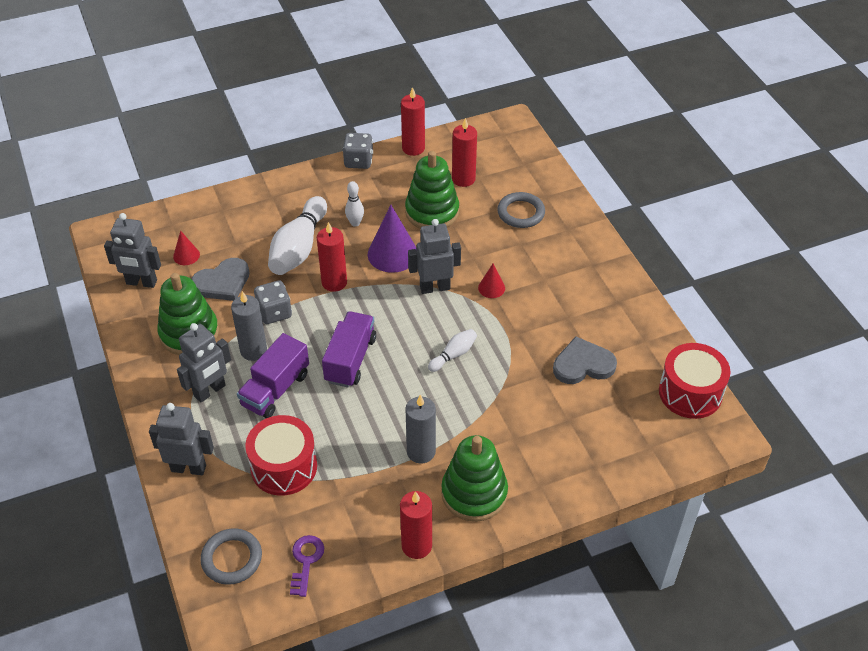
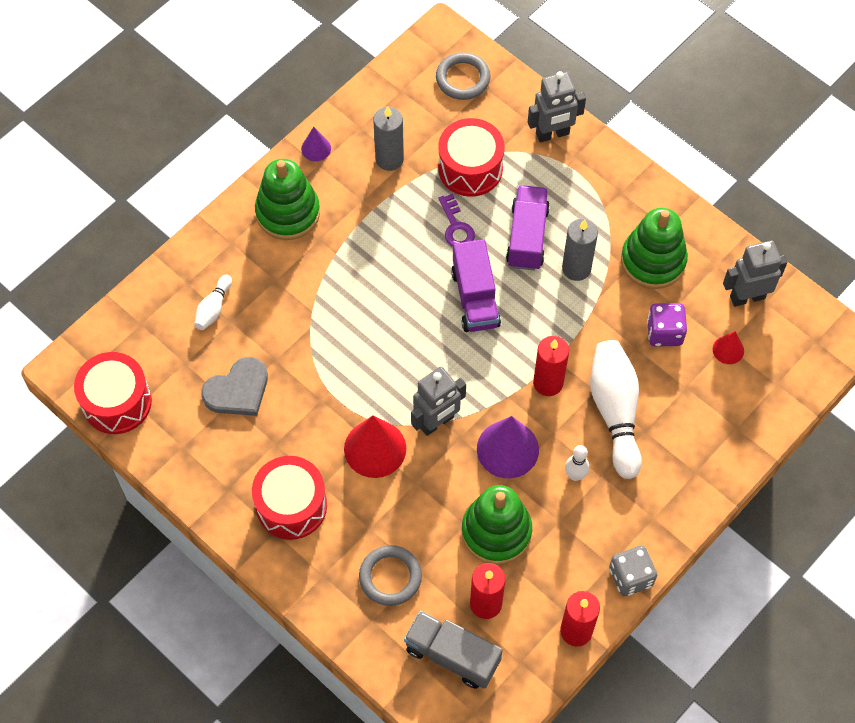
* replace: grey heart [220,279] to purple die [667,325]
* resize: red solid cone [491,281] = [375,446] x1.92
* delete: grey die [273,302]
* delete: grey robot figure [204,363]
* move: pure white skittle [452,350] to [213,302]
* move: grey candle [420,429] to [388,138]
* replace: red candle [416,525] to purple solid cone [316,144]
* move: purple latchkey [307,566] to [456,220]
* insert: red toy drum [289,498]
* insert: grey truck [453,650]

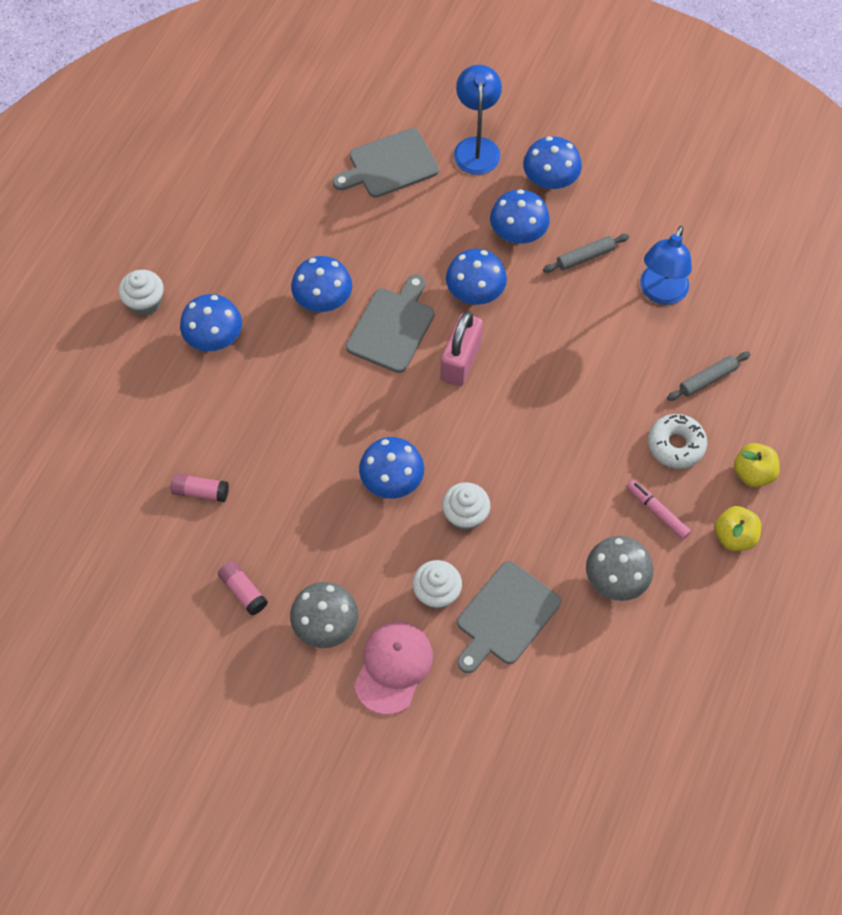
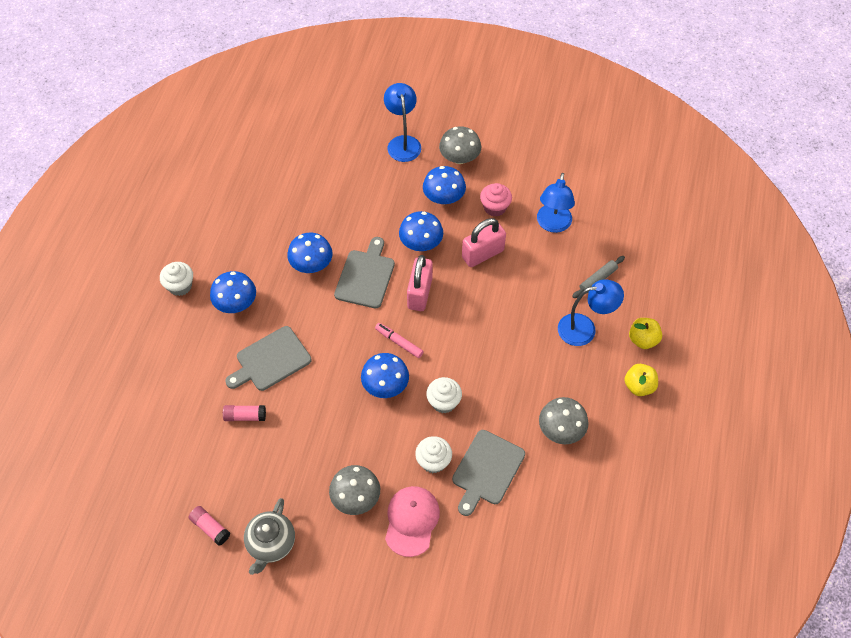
* move: grey chopping board [385,163] to [268,358]
* recolor: royal blue fungus [552,162] to grey fungus [460,145]
* replace: grey rolling pin [586,253] to rosy fairy cake [496,200]
* replace: pure white doughnut [677,441] to royal blue reading lamp [591,312]
* move: rosy marker [659,509] to [399,340]
* move: rosy stick of glue [243,588] to [209,526]
* insert: rosy padlock [484,242]
* insert: grey tea pot [269,536]

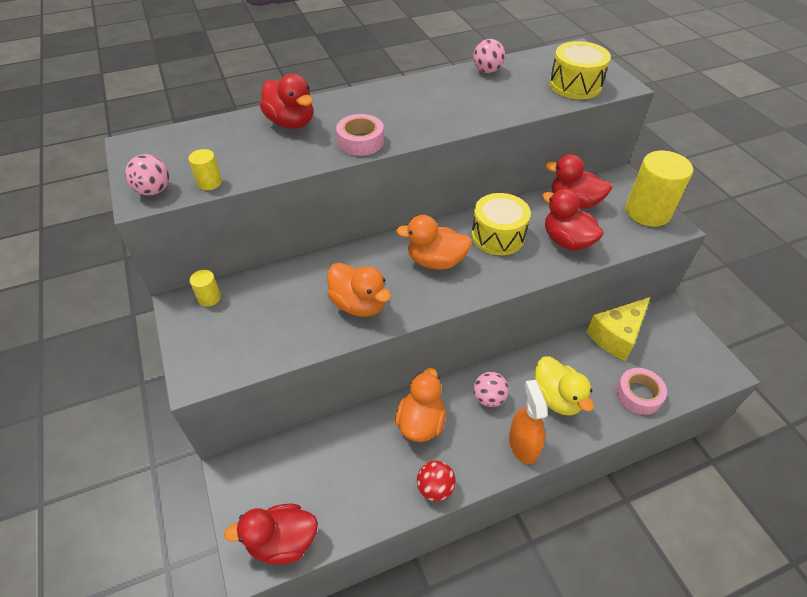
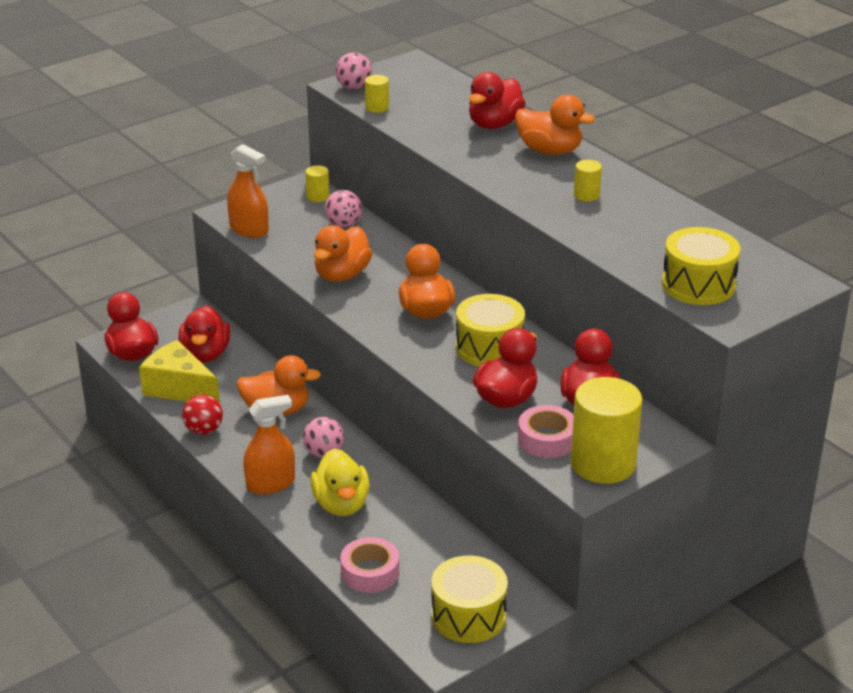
* move: rosy play ball [489,56] to [343,208]
* move: rosy sticky tape [360,135] to [546,431]
* move: bright yellow piece of cheese [618,329] to [179,371]
* rotate: bright yellow duck [564,386] = [340,482] 60 degrees counterclockwise
* insert: orange duck [555,125]
* insert: orange spray cleaner [248,191]
* insert: bright yellow cylinder [588,181]
* insert: red duck [204,334]
* insert: bright yellow toy drum [469,599]

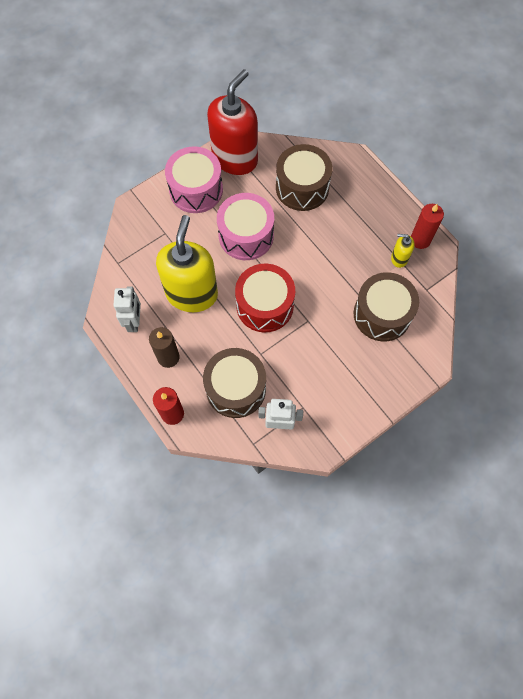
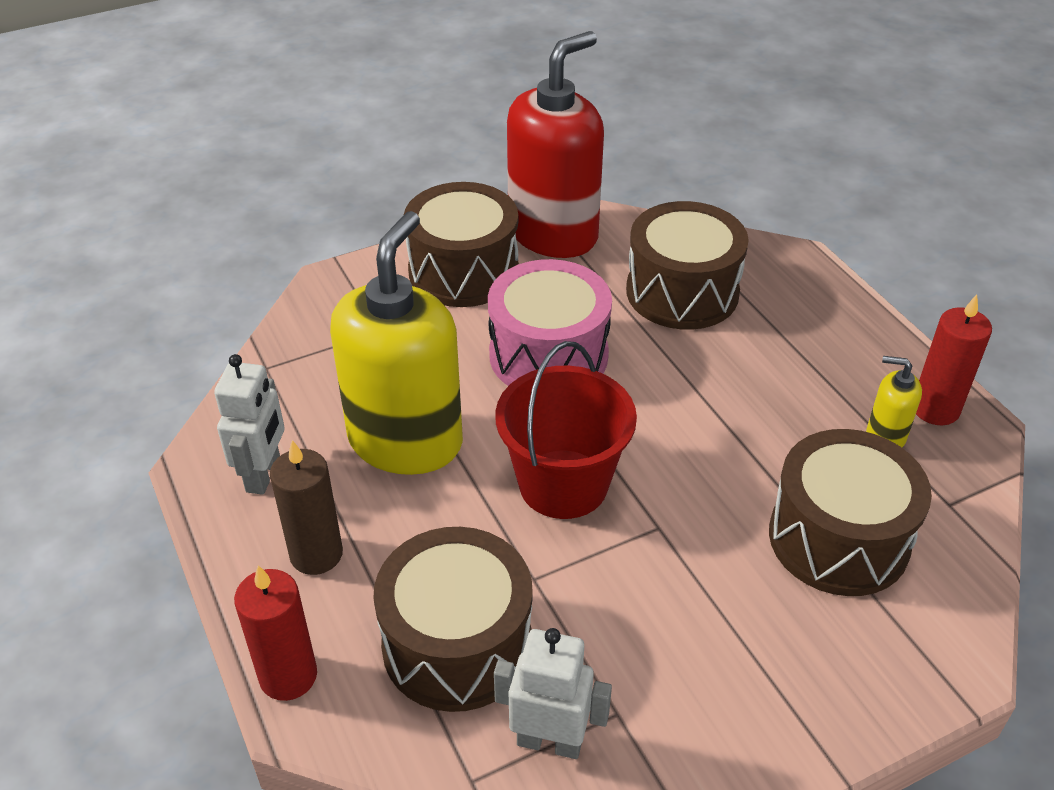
* recolor: rosy toy drum [194,179] to dark brown toy drum [461,244]
* replace: red toy drum [265,298] to red sand bucket [566,430]

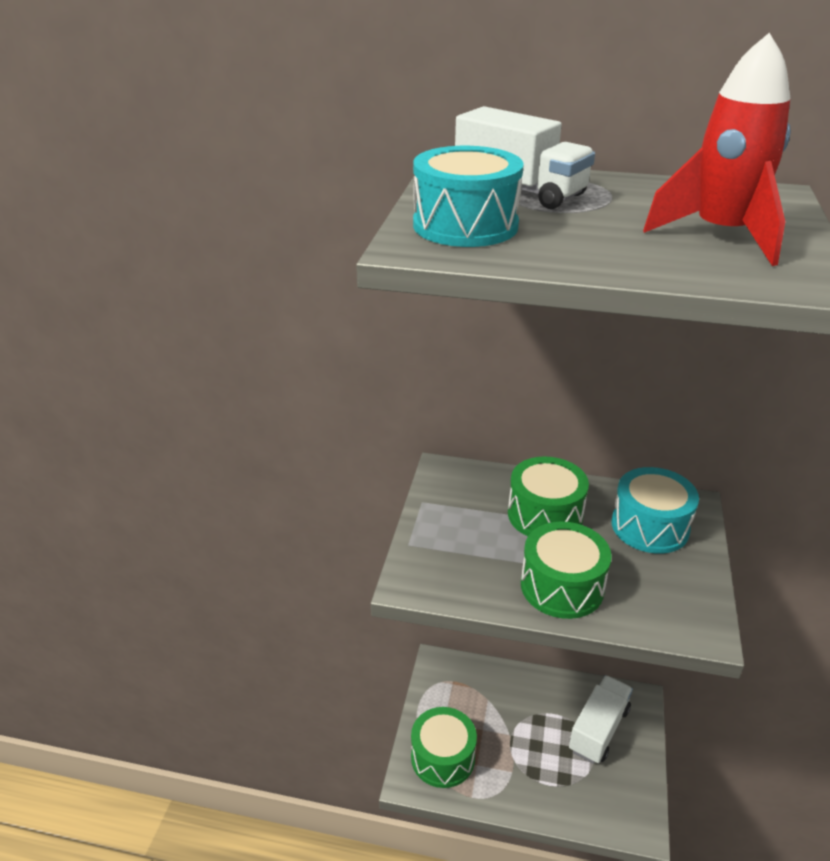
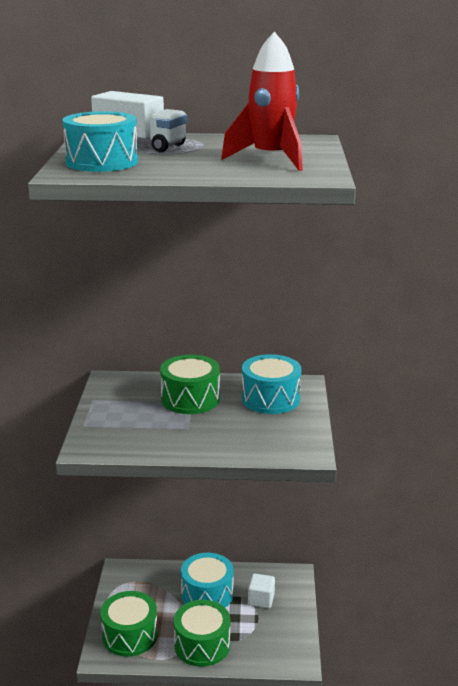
* move: green toy drum [566,570] to [202,633]
* replace: pure white truck [601,719] to pure white block [261,590]
* insert: turquoise toy drum [207,580]

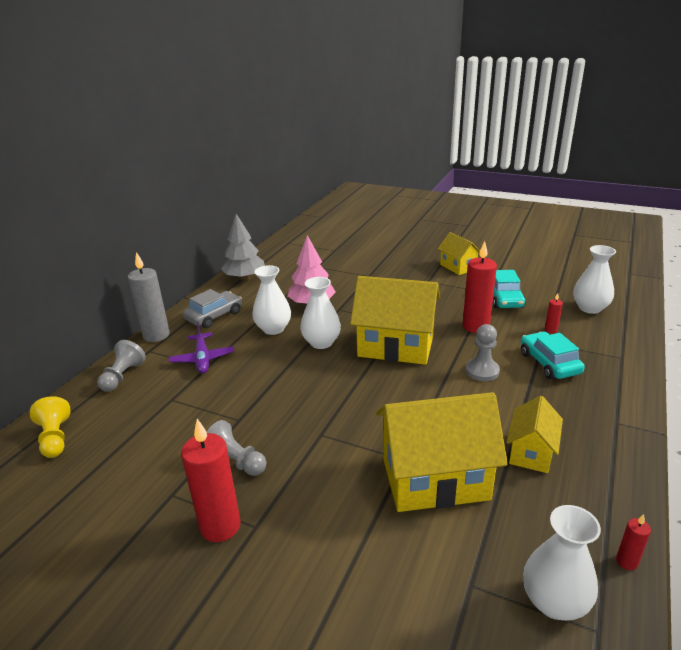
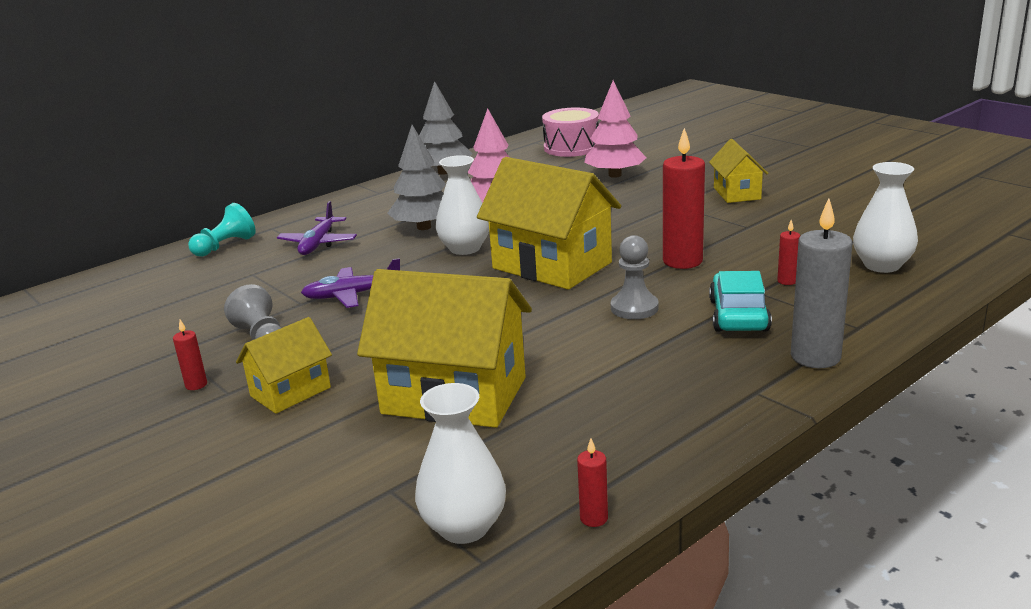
* move: grey candle [148,297] to [821,283]
* replace: pure white tall vase [271,300] to grey tree [416,177]
* delete: turquoise toy car [509,289]
* delete: grey toy car [212,308]
* recolor: grey pawn [121,366] to turquoise pawn [222,230]
* delete: bright yellow pawn [50,427]
* move: bright yellow cottage [535,434] to [284,365]
* resize: red candle [211,480] = [190,355] x0.46
* insert: rosy tree [615,129]
* insert: rosy toy drum [570,132]
* insert: purple toy plane [350,283]

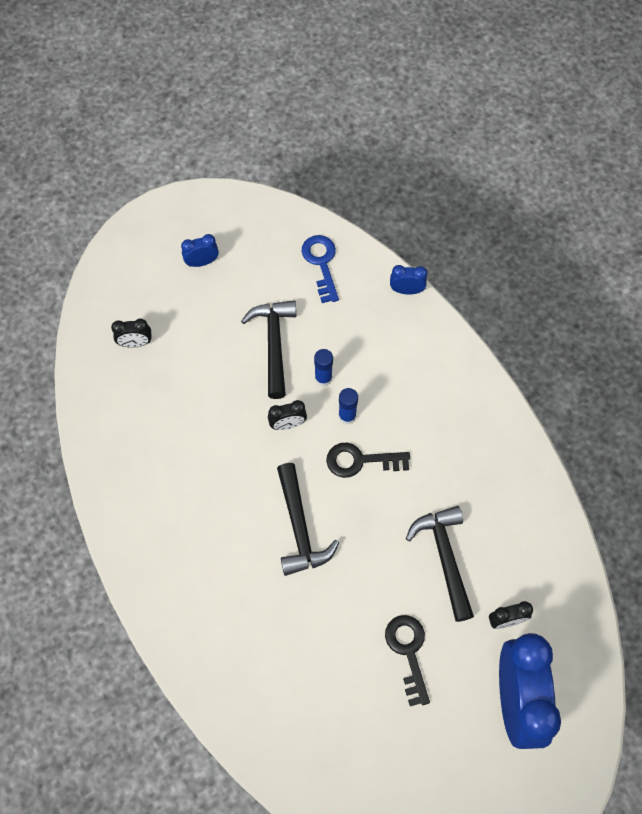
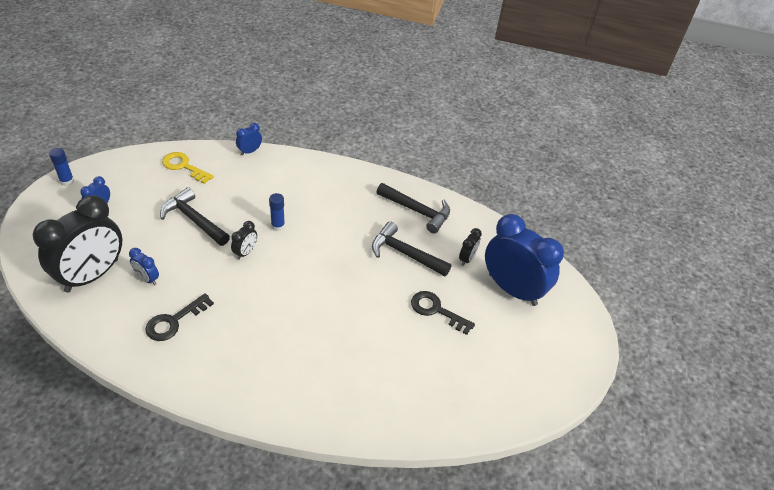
* recolor: royal blue latchkey [320,269] to bright yellow latchkey [188,168]
* resize: ebony bedside clock [131,333] = [77,244] x2.40
* move: royal blue stick of glue [323,367] to [61,167]
* move: ebony latchkey [368,460] to [179,317]
* move: ebony claw hammer [308,519] to [413,208]
* insert: royal blue bedside clock [144,266]

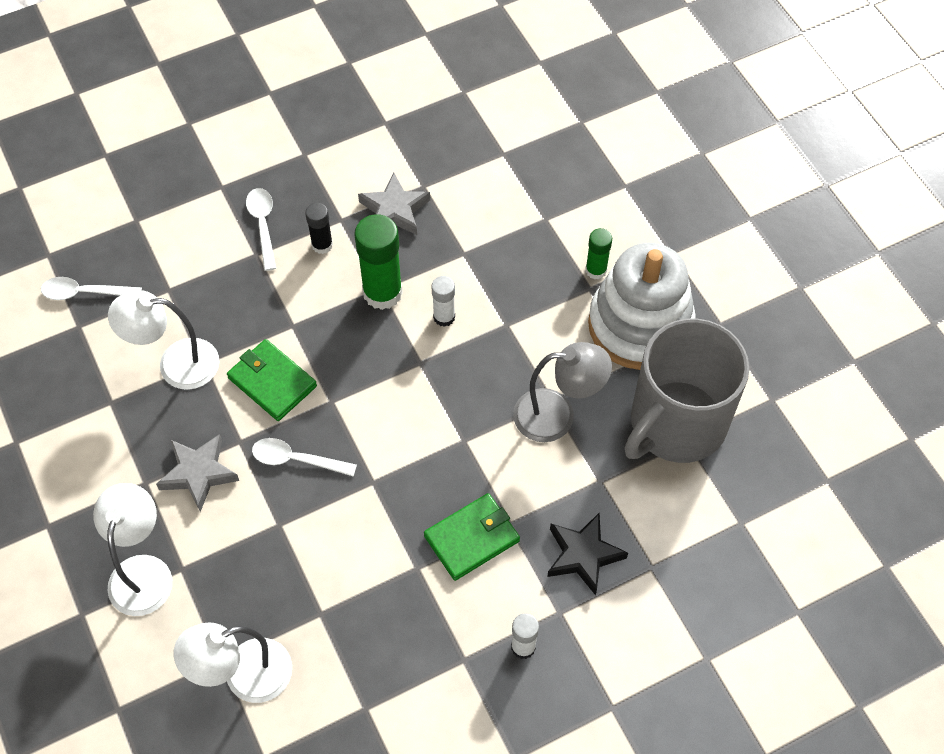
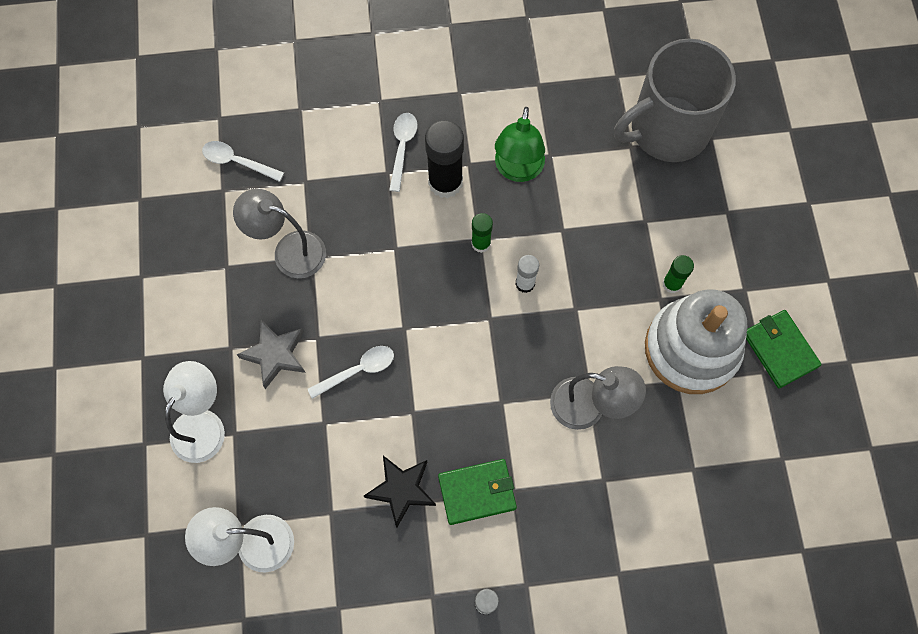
* replace: grey star shape [394,204] to green reading lamp [520,144]
* resize: ebony stick of glue [319,228] = [444,159] x1.82
* resize: green stick of glue [378,262] = [482,233] x0.55
* recolor: pure white reading lamp [164,340] to grey reading lamp [279,233]
* move: grey tea mug [687,391] to [675,100]
* move: green wallet [272,380] to [784,349]
* rotate: pure white teaspoon [304,457] = [351,372] 120 degrees clockwise
* move: ebony star shape [587,554] to [400,492]

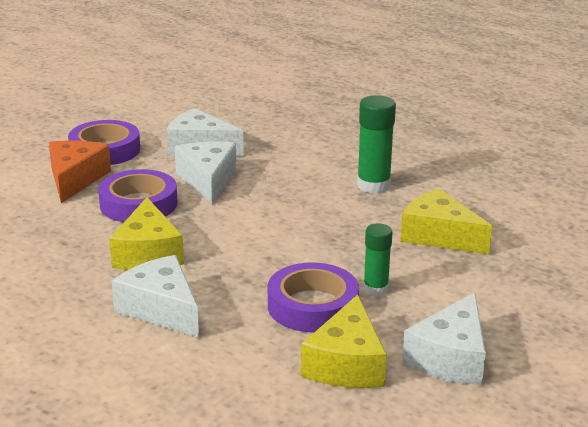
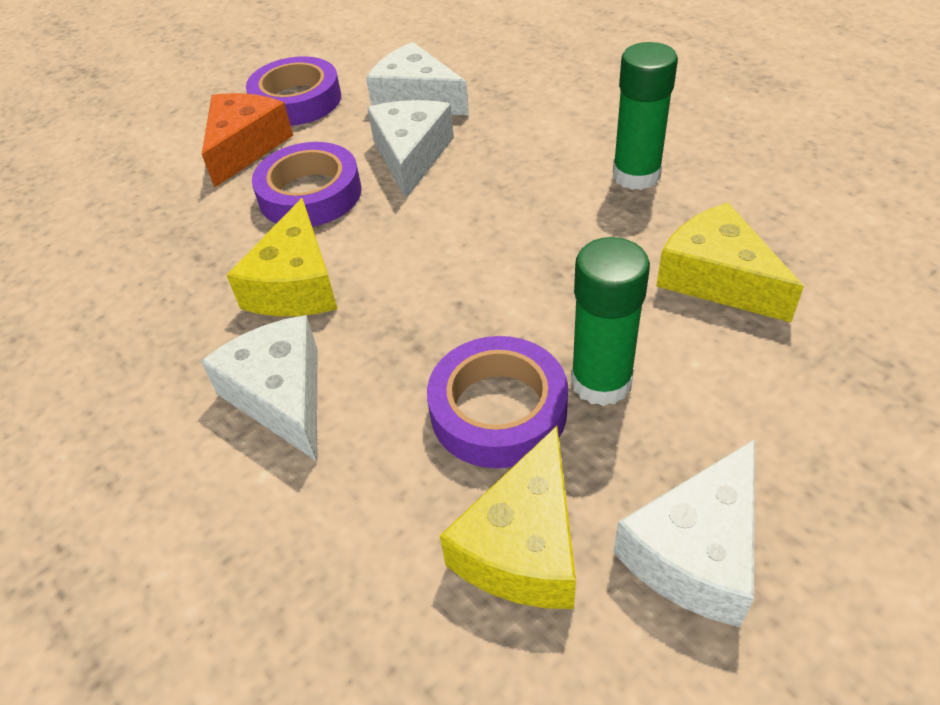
* resize: green stick of glue [378,259] = [610,321] x1.58

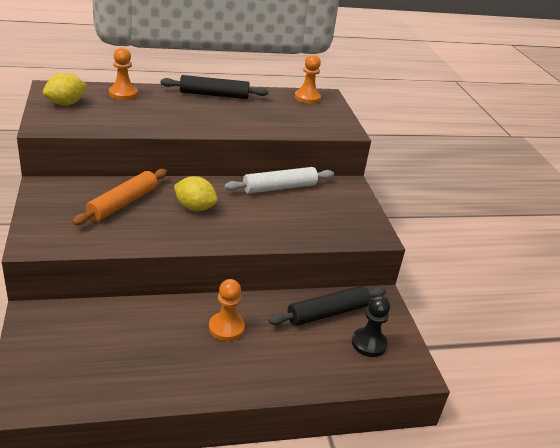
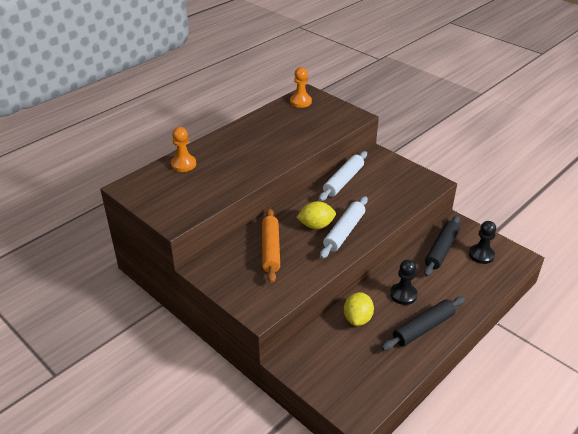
* move: bright yellow lemon [65,89] to [359,309]
* move: ebony rolling pin [214,87] to [423,323]
* recolor: orange pawn [227,310] to ebony pawn [403,282]
* insert: pure white rolling pin [344,227]

